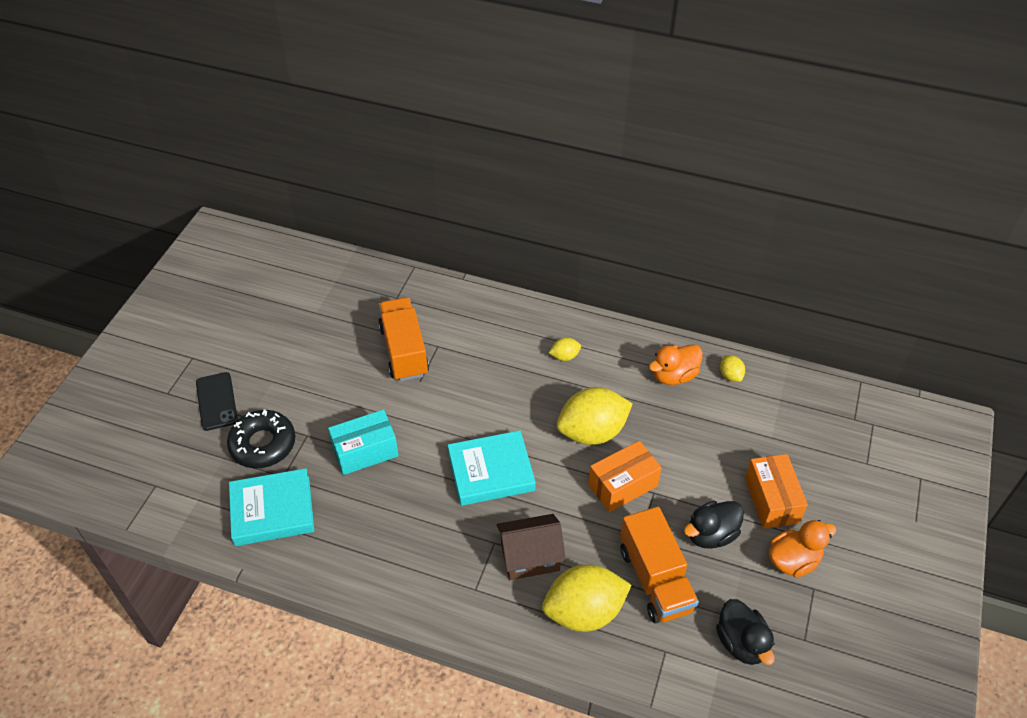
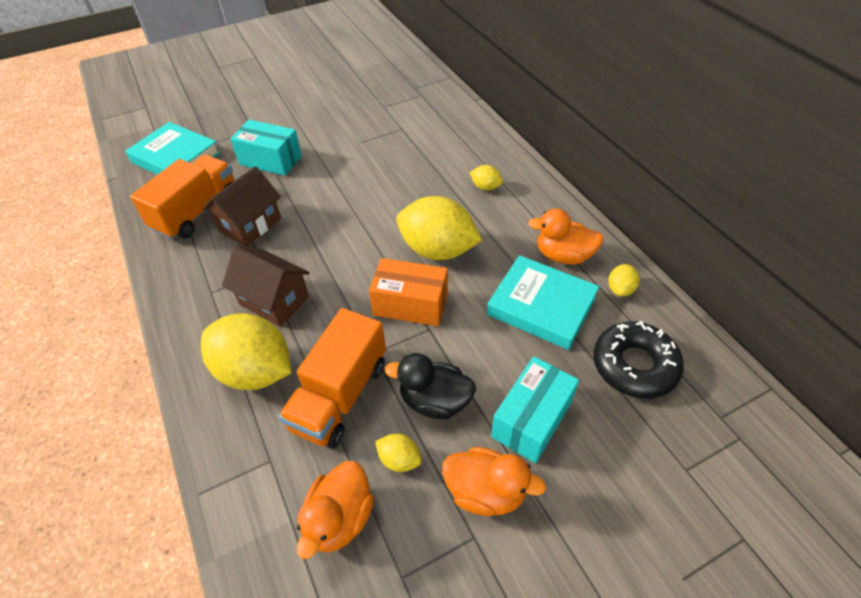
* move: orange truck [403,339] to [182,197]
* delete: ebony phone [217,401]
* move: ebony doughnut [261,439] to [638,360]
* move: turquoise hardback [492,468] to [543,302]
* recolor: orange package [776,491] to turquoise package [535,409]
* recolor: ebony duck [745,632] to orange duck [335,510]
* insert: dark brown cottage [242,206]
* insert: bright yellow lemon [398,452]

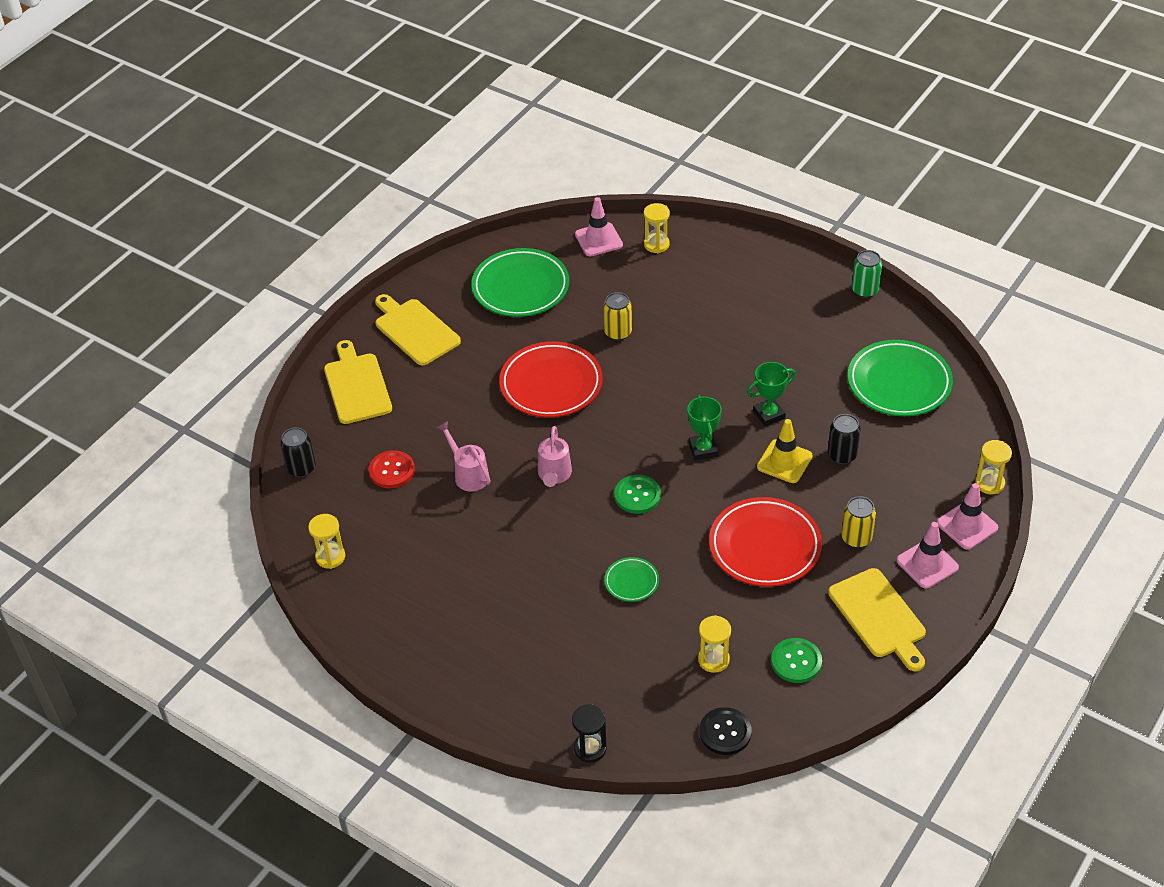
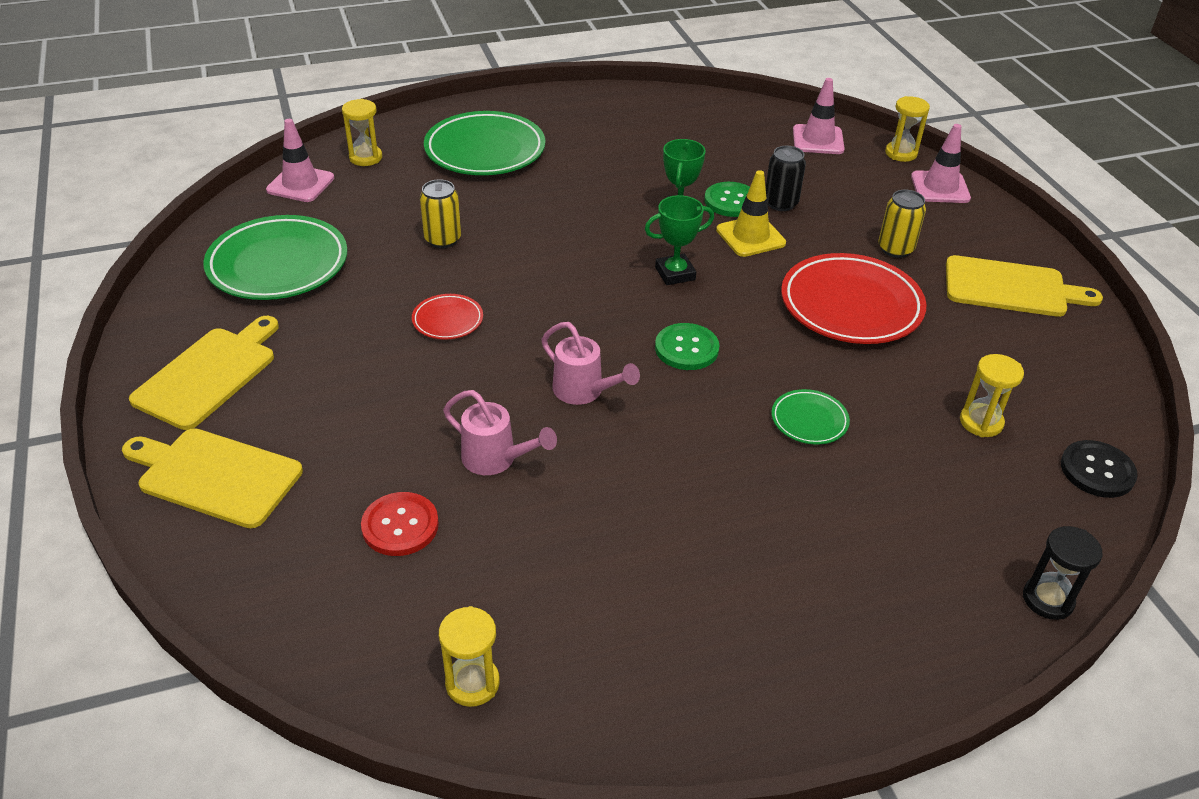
* delete: green tin [867,274]
* rotate: bright yellow chopping board [418,329] = [204,373] 120 degrees clockwise
* move: green plate [900,378] to [484,143]
* resize: red plate [550,379] = [447,317] x0.48
* rotate: green prize cup [704,427] = [679,240] 45 degrees counterclockwise
* rotate: rosy watering can [463,456] = [500,432] 150 degrees counterclockwise
* delete: ebony tin [298,452]
* move: rosy safety cone [928,555] to [819,116]
* move: green button [796,660] to [727,199]

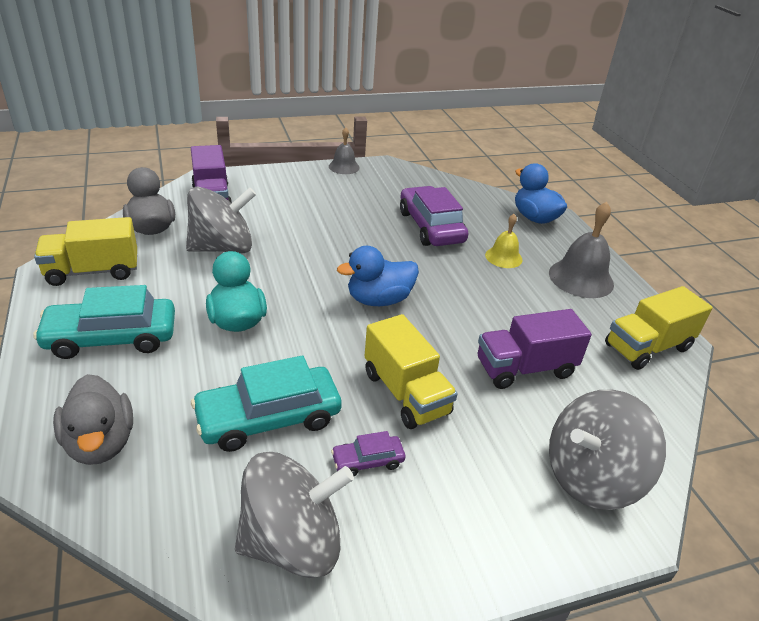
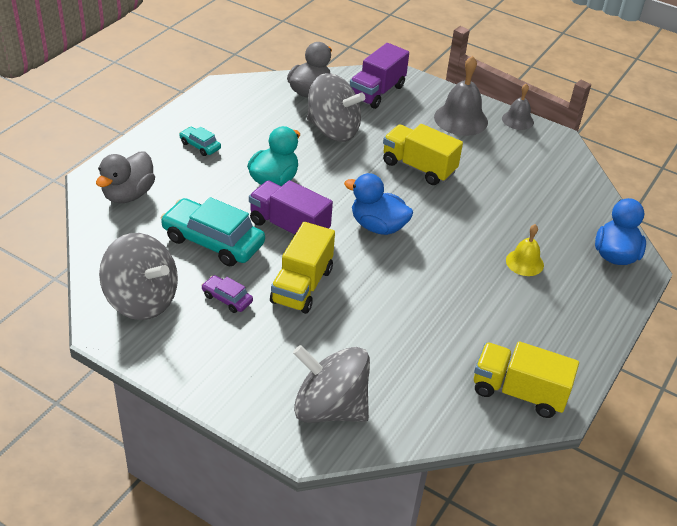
* delete: purple toy car [434,216]
* move: grey bell [581,250] to [461,96]
* move: bright yellow truck [85,251] to [423,154]
* resize: turquoise toy car [104,322] = [200,141] x0.48
* move: purple truck [535,349] to [291,209]

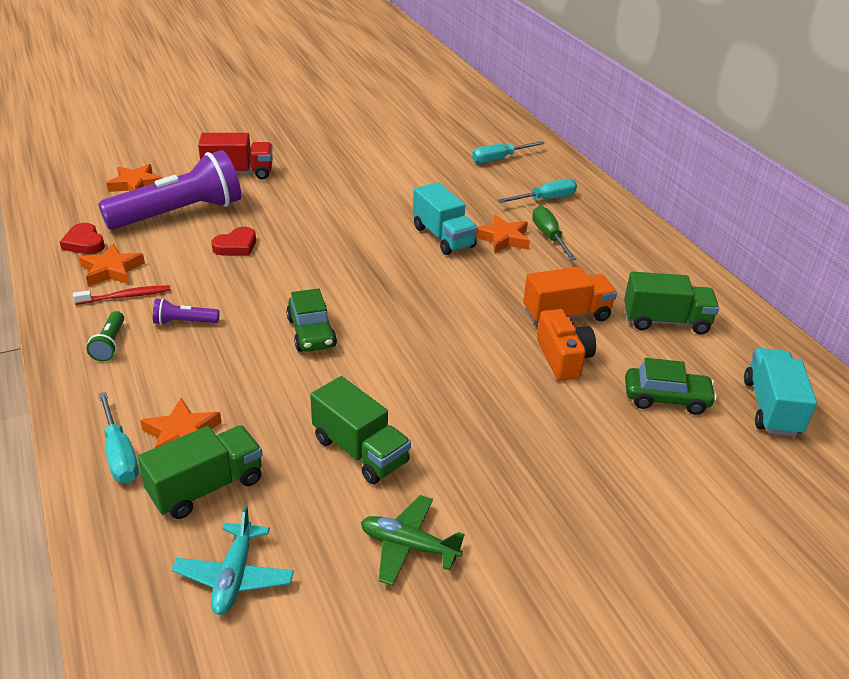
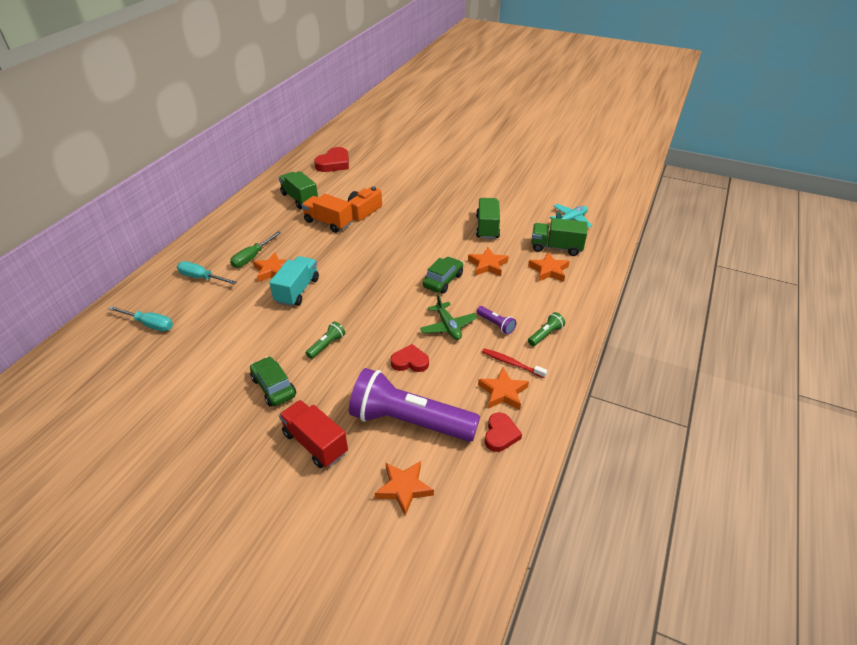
* replace: turquoise truck [780,392] to red heart [331,159]
* move: green toy car [671,386] to [273,381]
* delete: turquoise flat screwdriver [118,437]
* move: green toy plane [413,540] to [448,317]
* insert: orange star shape [488,261]
* insert: green flashlight [325,340]

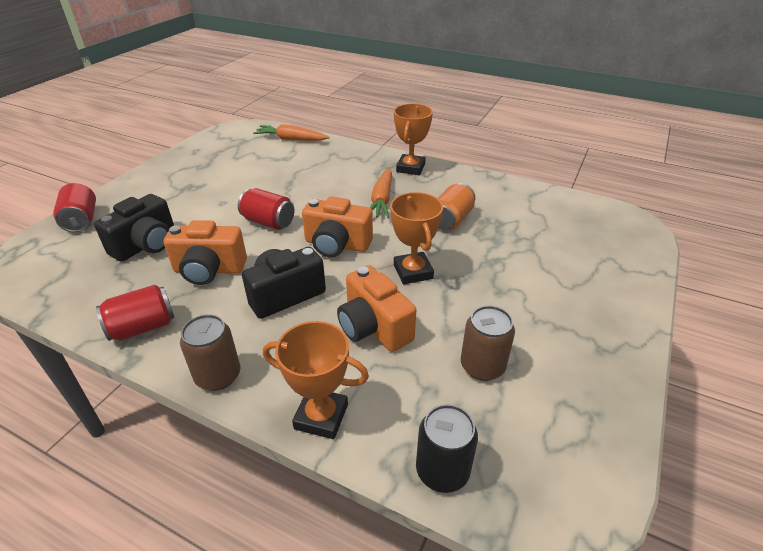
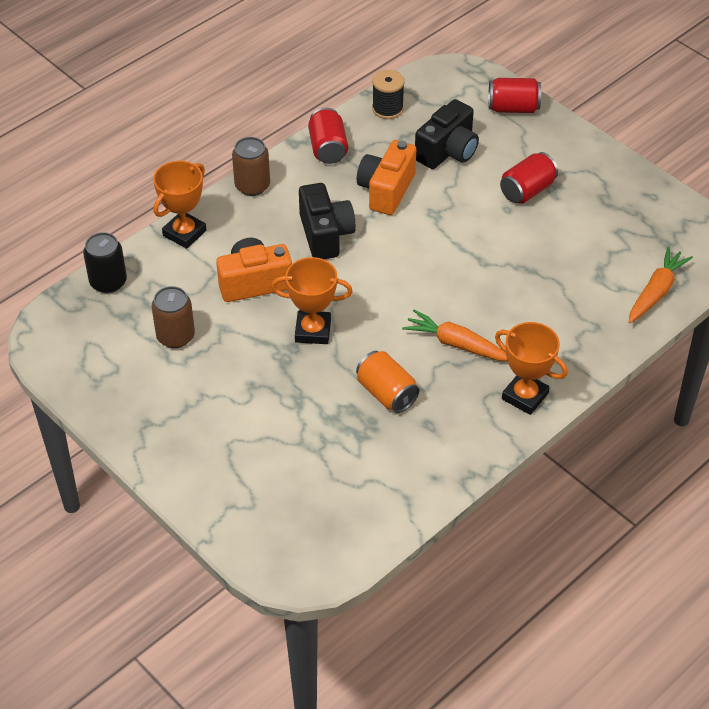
* move: red tin [266,209] to [529,178]
* rotate: ebony compact camera [134,228] = [447,134] 105 degrees counterclockwise
* delete: orange compact camera [337,226]
* insert: ebony reel of thread [388,94]

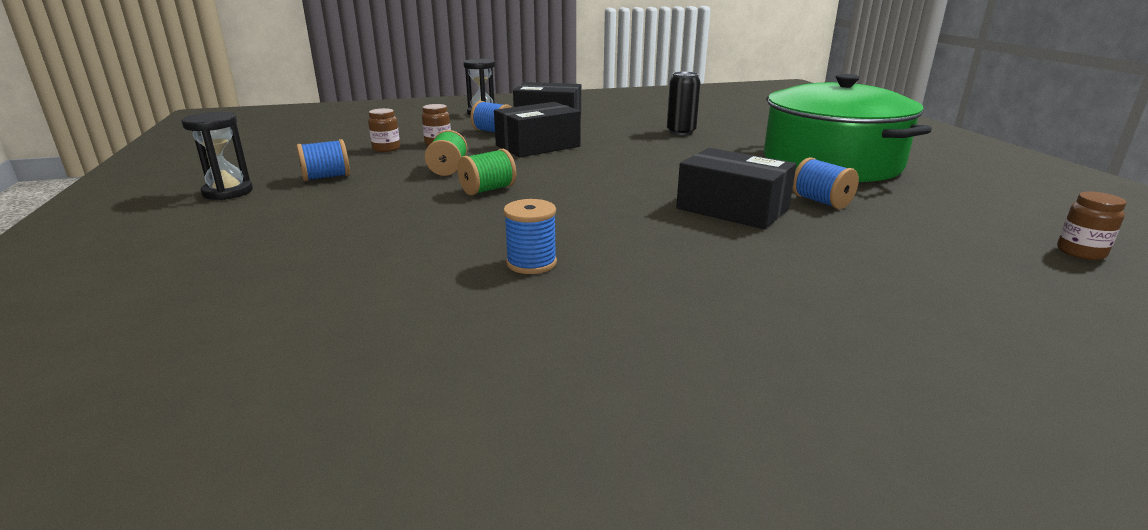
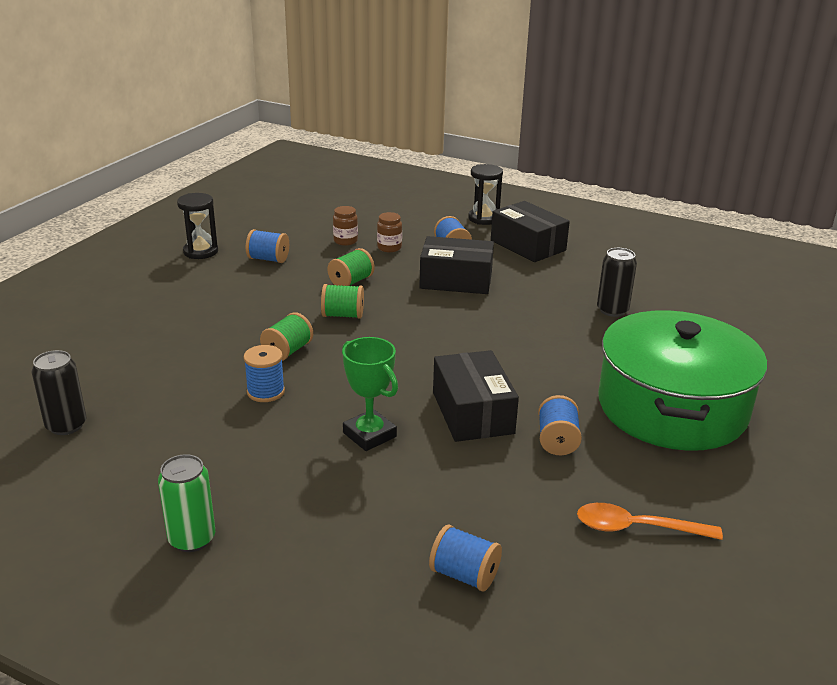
* delete: dark brown jam jar [1092,226]
* insert: green reel of thread [286,336]
* insert: green prize cup [370,394]
* insert: ebony tin [59,392]
* insert: green tin [186,503]
* insert: orange teaspoon [650,521]
* insert: royal blue reel of thread [465,558]

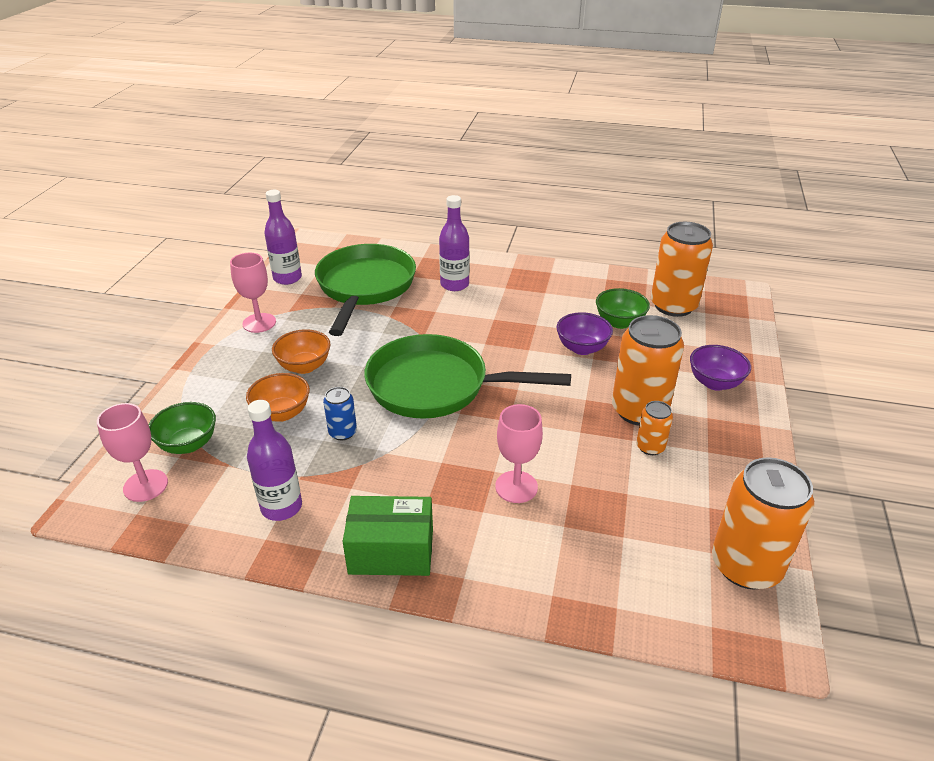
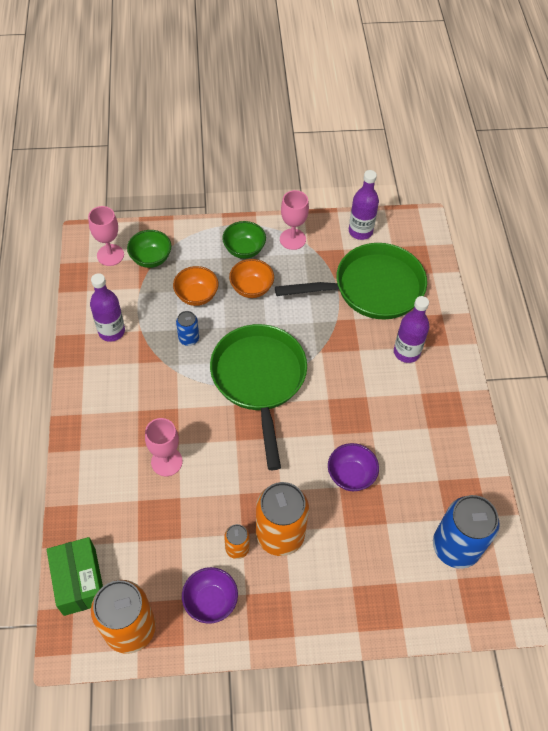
* recolor: orange tin [682,269] to royal blue tin [466,532]
* move: green bowl [623,308] to [244,240]
* move: purple bowl [720,368] to [210,595]
* move: green package [388,536] to [75,576]

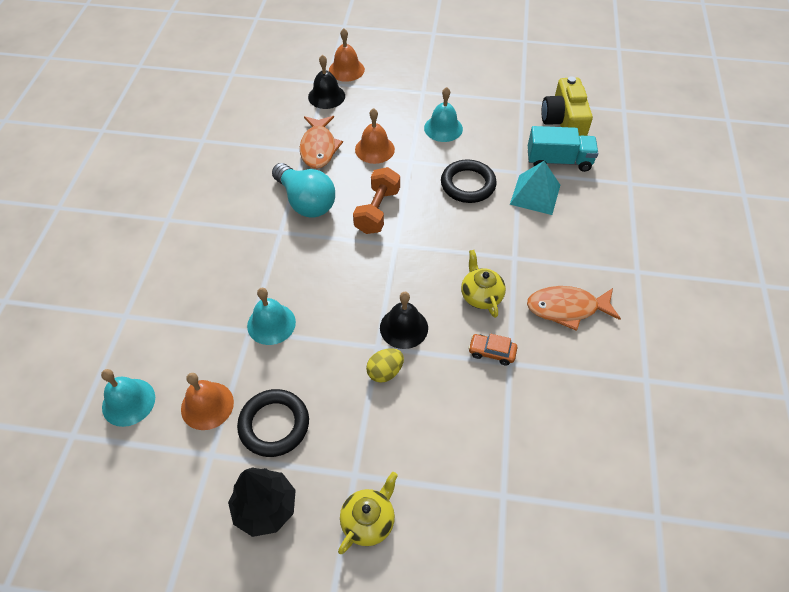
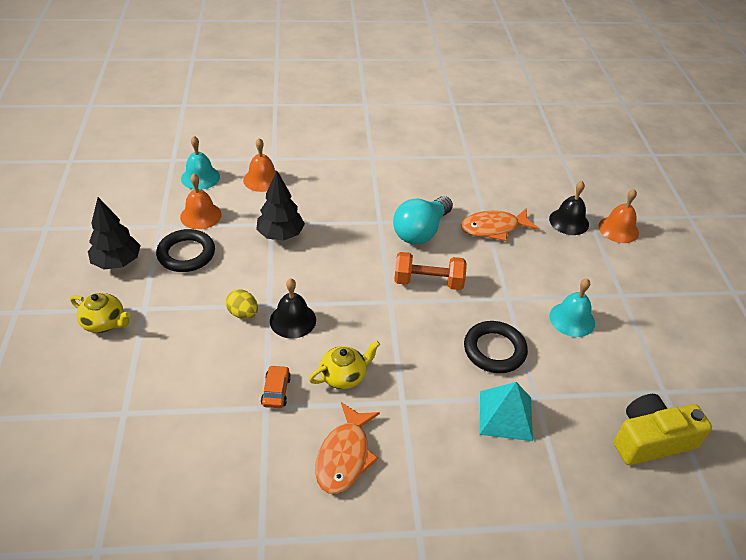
* move: orange bell [375,136] to [262,165]
* delete: turquoise truck [563,149]
* rotate: orange fish figure [574,308] = [347,448] 150 degrees counterclockwise
* replace: turquoise bell [271,316] to ebony tree [280,206]

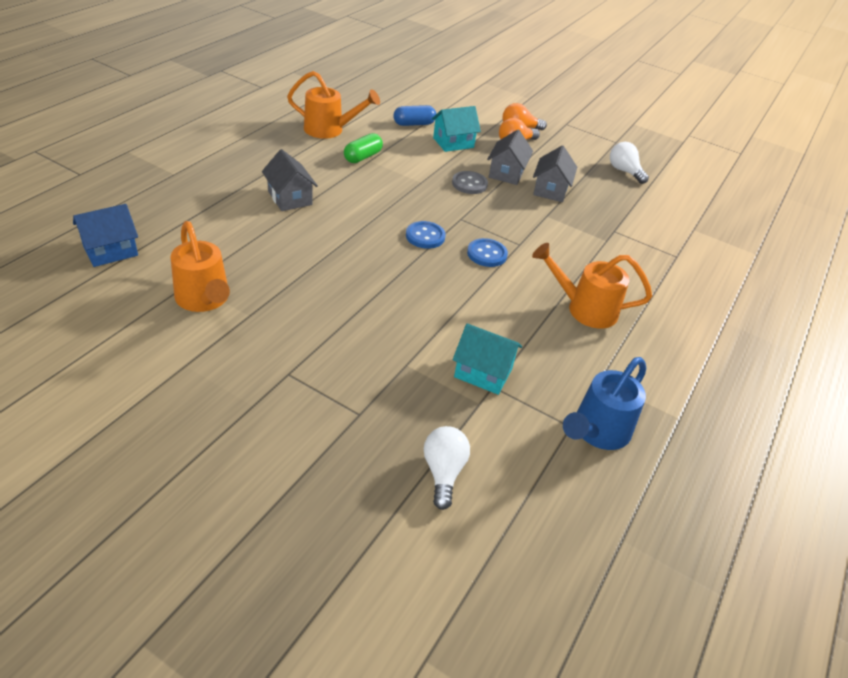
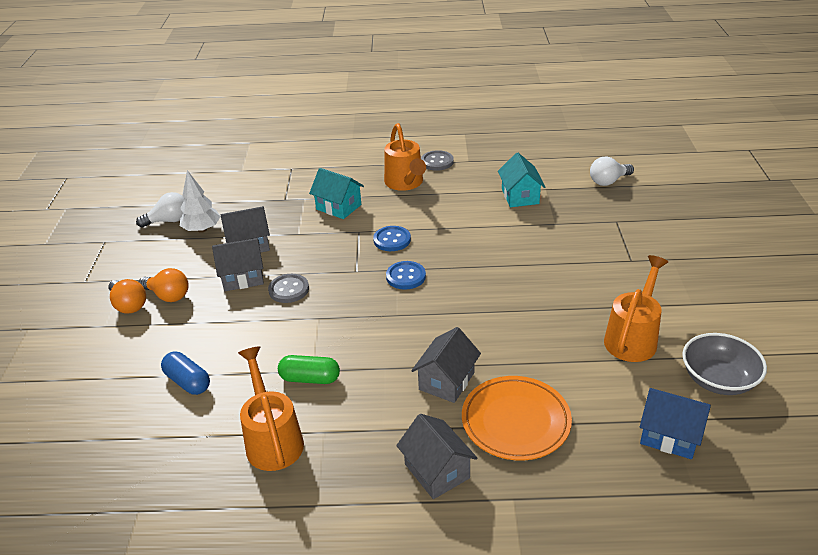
* move: turquoise cottage [456,129] to [336,193]
* rotate: pure white bulb [629,163] = [160,210] 135 degrees counterclockwise
* delete: royal blue watering can [604,403]
* insert: grey button [437,160]
* insert: pure white tree [200,201]
* insert: grey bowl [724,364]
* insert: orange plate [517,418]
* insert: grey cottage [436,456]

